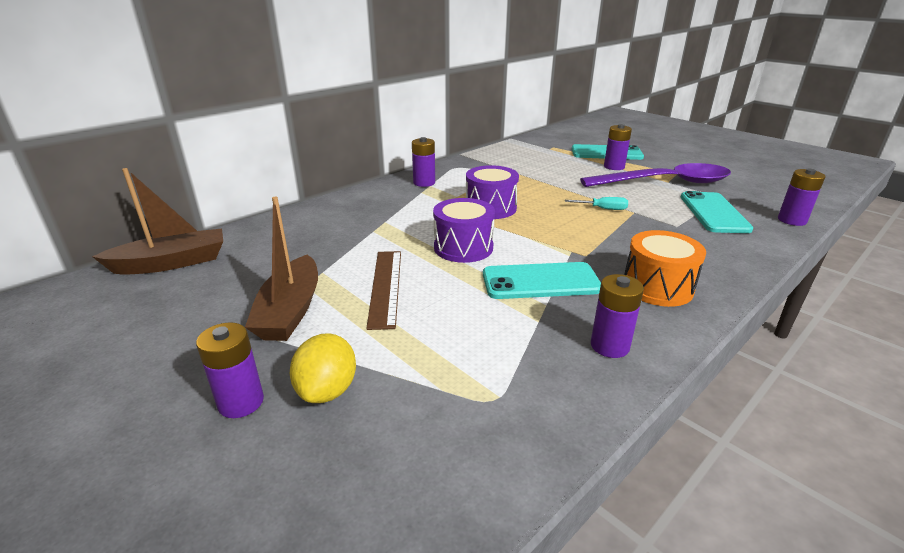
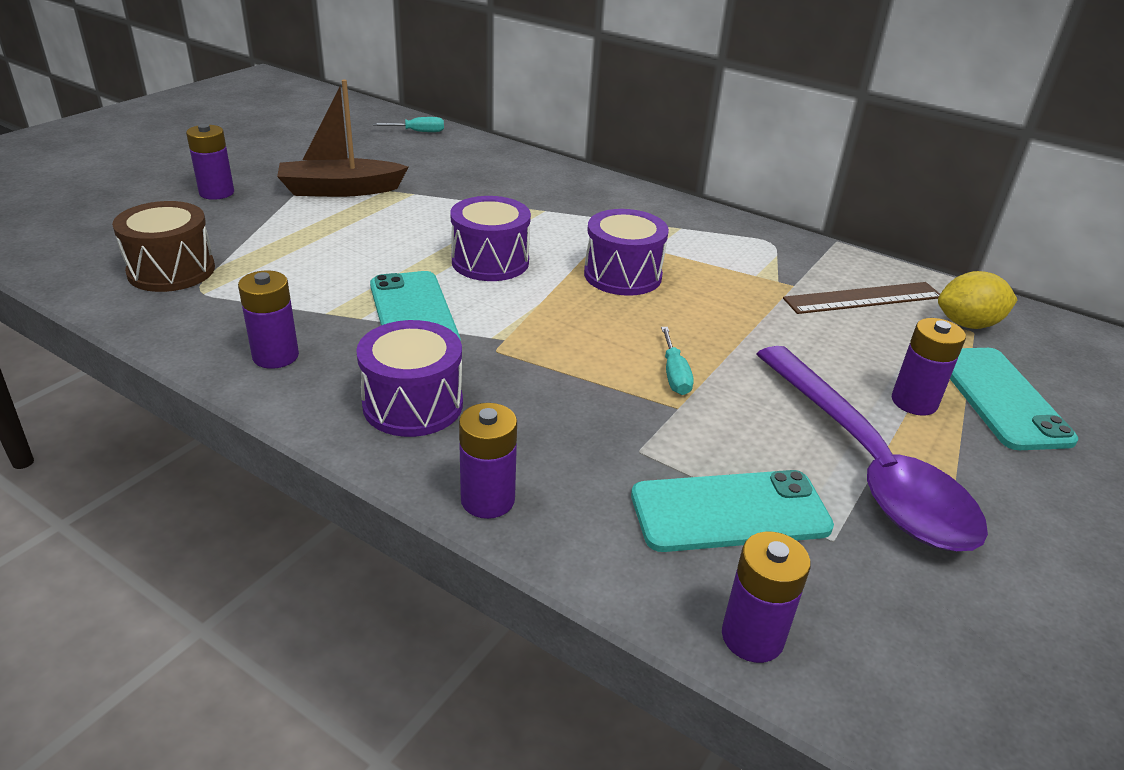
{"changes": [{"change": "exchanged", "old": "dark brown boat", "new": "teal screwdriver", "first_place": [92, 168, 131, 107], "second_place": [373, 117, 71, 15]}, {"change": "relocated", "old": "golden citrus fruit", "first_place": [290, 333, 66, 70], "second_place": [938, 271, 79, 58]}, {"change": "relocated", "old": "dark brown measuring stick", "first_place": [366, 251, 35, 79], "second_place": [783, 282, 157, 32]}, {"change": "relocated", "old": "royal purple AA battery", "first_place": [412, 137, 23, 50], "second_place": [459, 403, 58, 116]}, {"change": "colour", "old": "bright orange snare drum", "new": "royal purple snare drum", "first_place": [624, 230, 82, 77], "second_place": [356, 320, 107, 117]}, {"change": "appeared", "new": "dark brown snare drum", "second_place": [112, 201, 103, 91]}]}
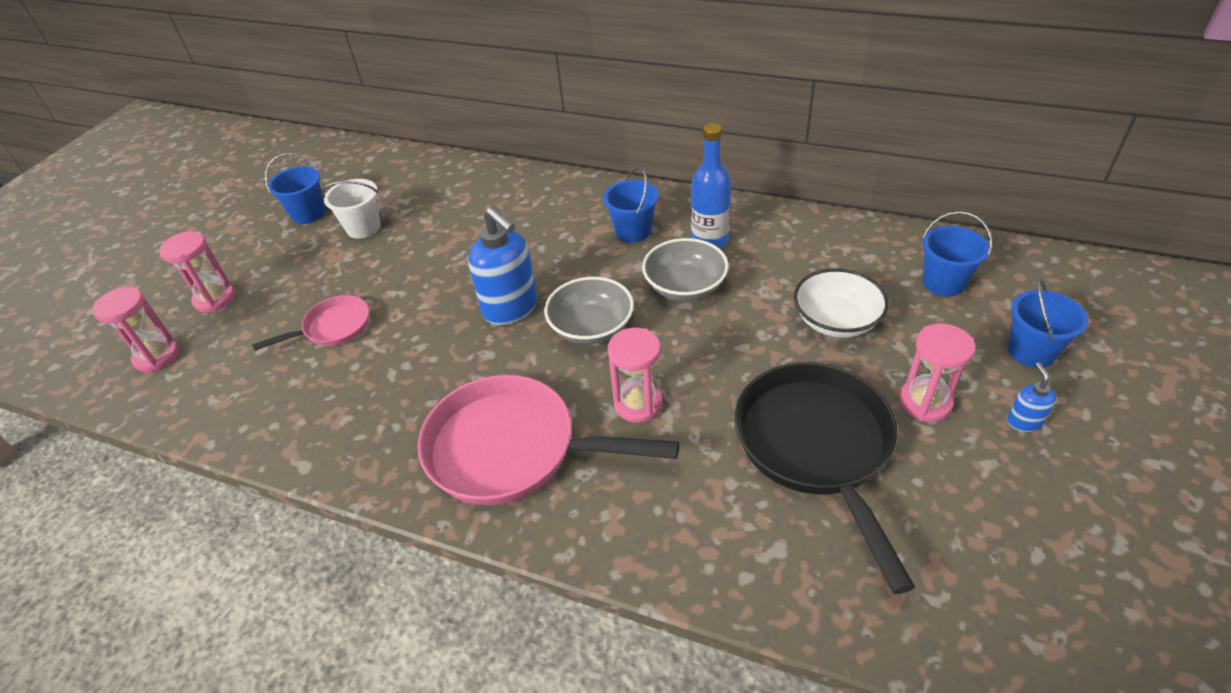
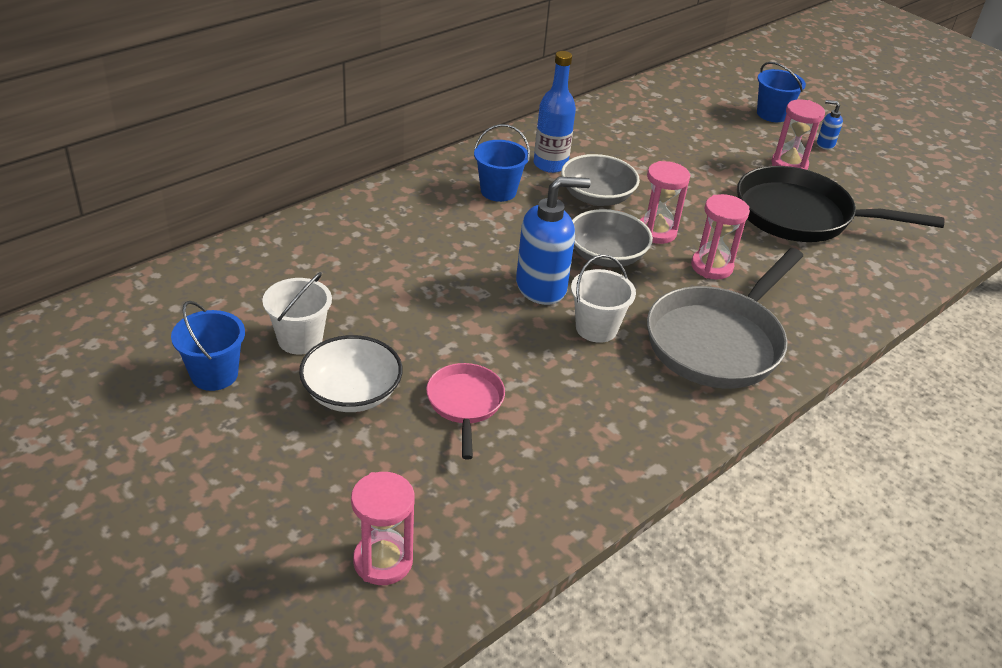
{"changes": [{"change": "relocated", "old": "pink sand timer", "first_place": [159, 231, 76, 81], "second_place": [640, 161, 50, 83]}, {"change": "colour", "old": "pink skillet", "new": "ash-grey skillet", "first_place": [418, 375, 261, 130], "second_place": [647, 248, 156, 141]}, {"change": "relocated", "old": "snow-white bowl", "first_place": [793, 269, 96, 69], "second_place": [299, 335, 104, 77]}, {"change": "missing", "old": "cobalt pail", "first_place": [922, 211, 70, 85]}, {"change": "appeared", "new": "snow-white pail", "second_place": [571, 255, 65, 88]}]}
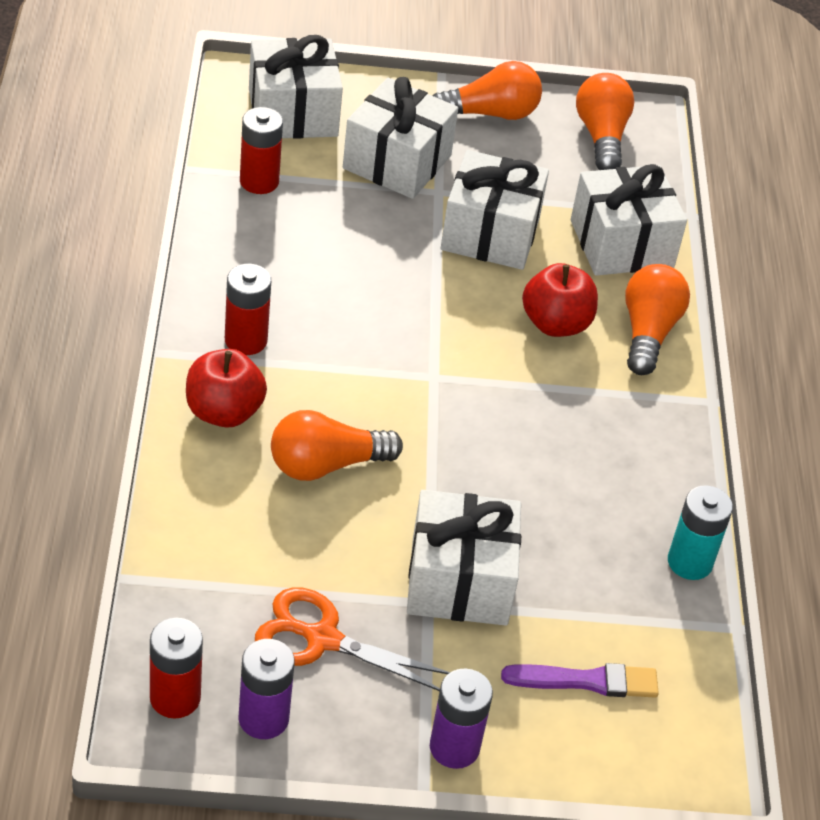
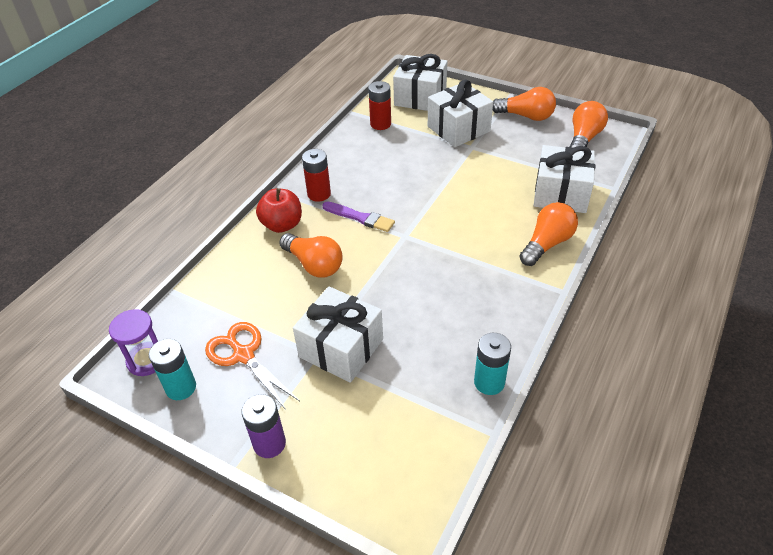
{"changes": [{"change": "exchanged", "old": "scarlet AA battery", "new": "royal purple sand timer", "first_place": [150, 618, 53, 101], "second_place": [109, 309, 49, 67]}, {"change": "colour", "old": "royal purple AA battery", "new": "teal AA battery", "first_place": [238, 639, 57, 100], "second_place": [149, 339, 47, 61]}, {"change": "spun", "old": "bright orange bulb", "first_place": [271, 410, 132, 71], "second_place": [279, 233, 64, 45], "degrees": -150}, {"change": "missing", "old": "snow-white wrapped gift", "first_place": [441, 150, 108, 120]}, {"change": "relocated", "old": "royal purple paintbrush", "first_place": [501, 663, 158, 35], "second_place": [322, 202, 73, 30]}, {"change": "missing", "old": "scarlet toy apple", "first_place": [522, 263, 76, 74]}]}
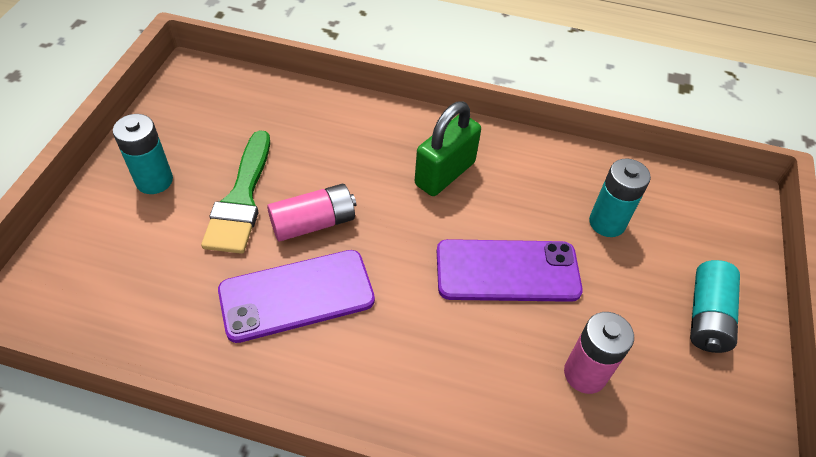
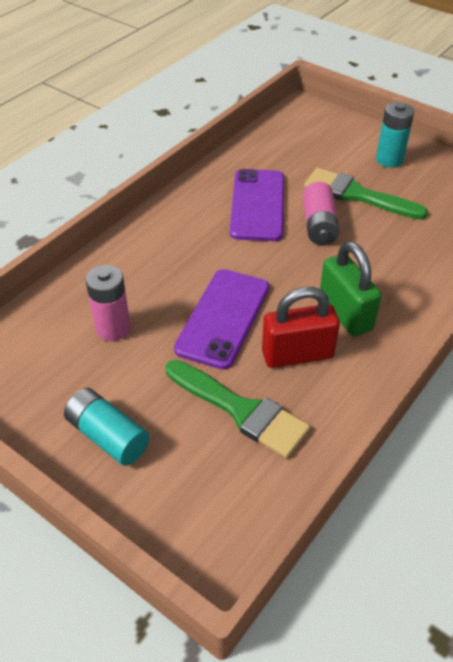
{"changes": [{"change": "exchanged", "old": "teal AA battery", "new": "leaf-green paintbrush", "first_place": [589, 158, 62, 79], "second_place": [166, 360, 144, 98]}, {"change": "appeared", "new": "scarlet small lock", "second_place": [262, 287, 78, 81]}]}
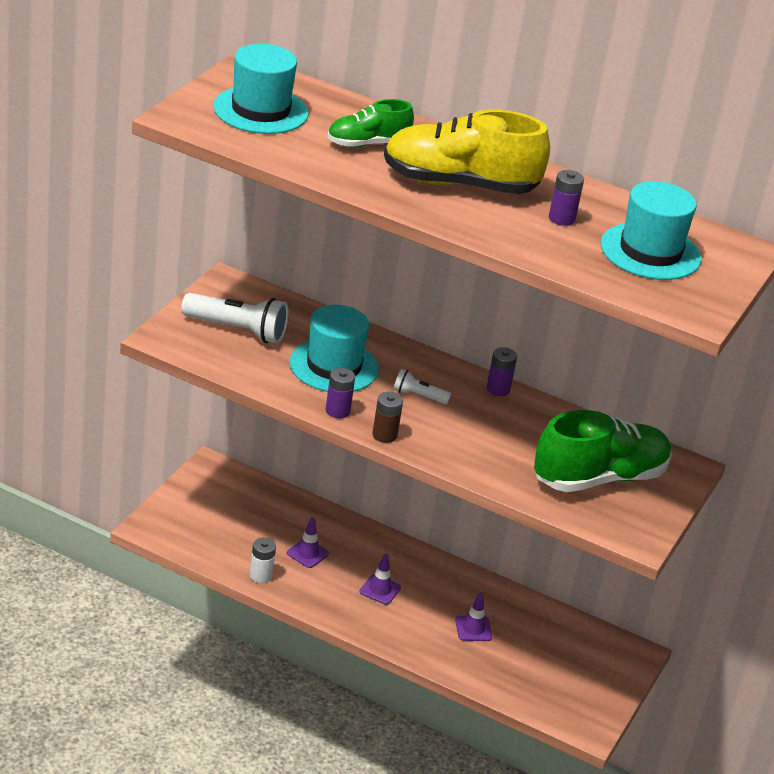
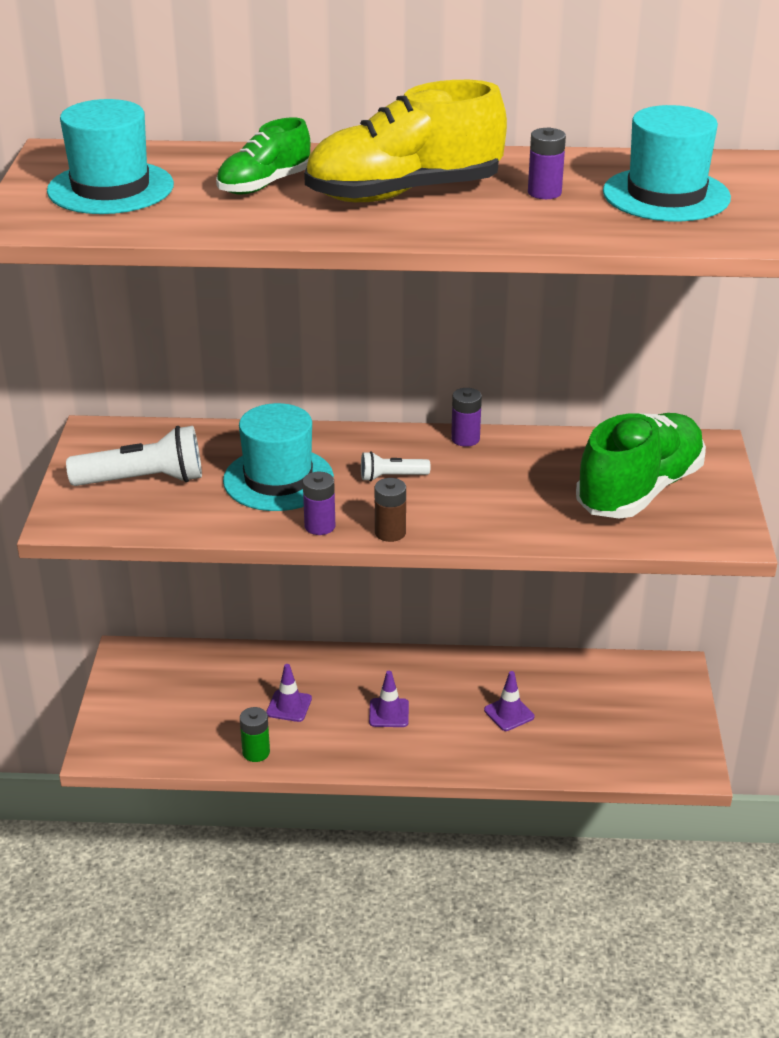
{"changes": [{"change": "colour", "old": "snow-white AA battery", "new": "leaf-green AA battery", "first_place": [250, 538, 26, 45], "second_place": [240, 707, 30, 55]}]}
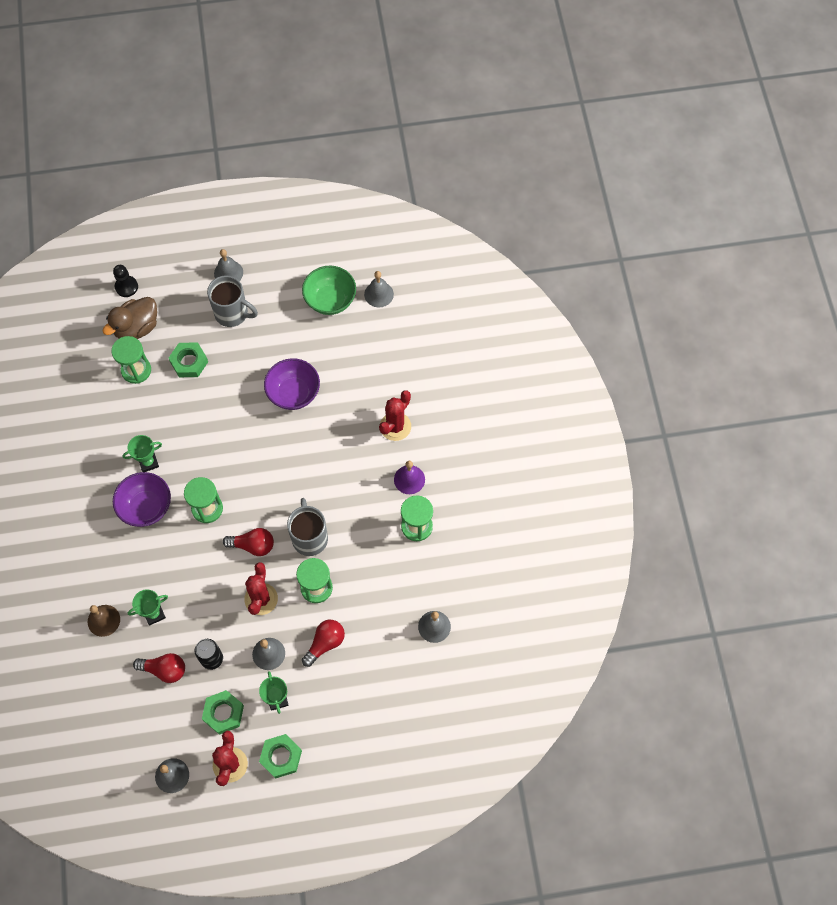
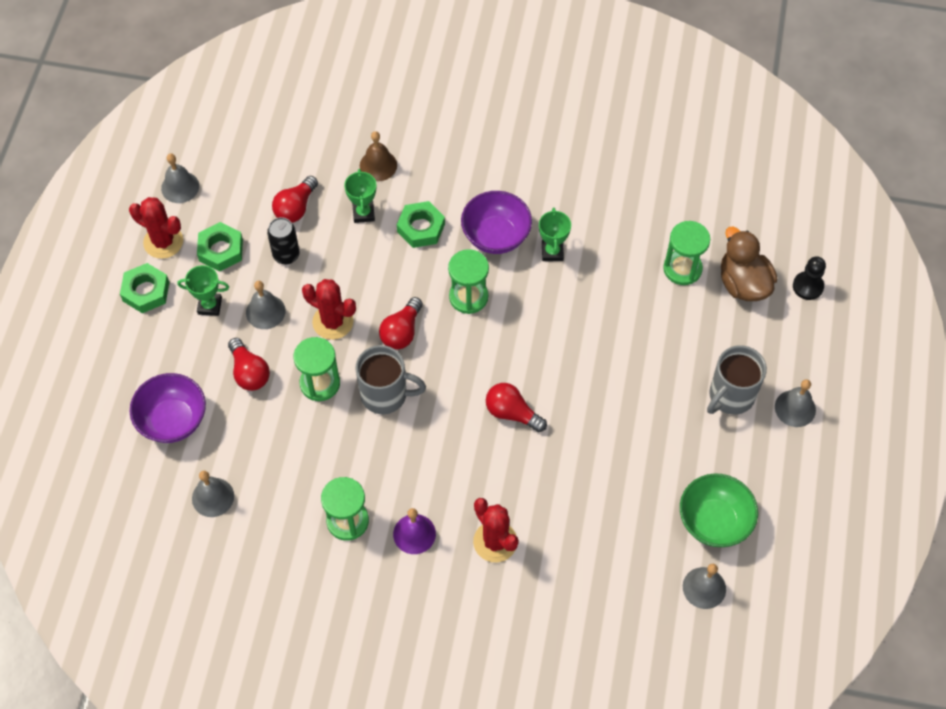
{"changes": [{"change": "relocated", "old": "leaf-green hex nut", "first_place": [169, 342, 39, 35], "second_place": [397, 201, 48, 47]}, {"change": "relocated", "old": "royal purple bowl", "first_place": [264, 358, 56, 52], "second_place": [130, 373, 76, 70]}, {"change": "appeared", "new": "scarlet bulb", "second_place": [486, 383, 61, 49]}]}
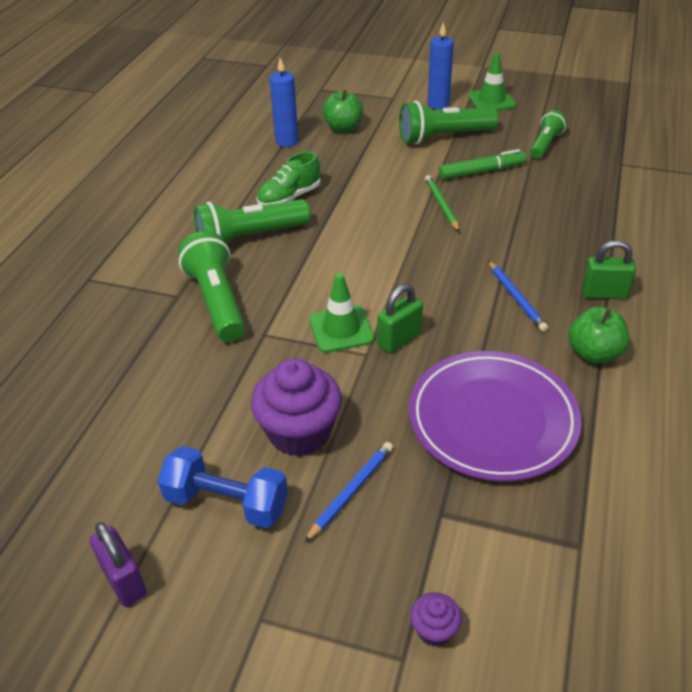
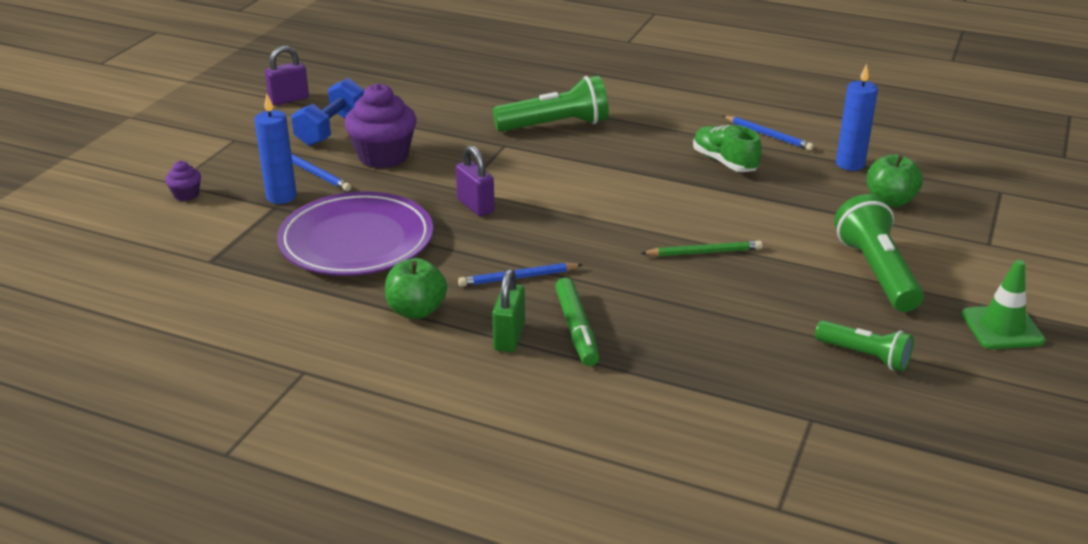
{"changes": [{"change": "missing", "old": "leaf-green torch", "first_place": [194, 199, 116, 45]}, {"change": "missing", "old": "leaf-green road cone", "first_place": [309, 273, 65, 80]}, {"change": "colour", "old": "leaf-green small lock", "new": "royal purple small lock", "first_place": [377, 284, 46, 69], "second_place": [456, 145, 39, 71]}, {"change": "relocated", "old": "cobalt wax candle", "first_place": [427, 22, 27, 87], "second_place": [254, 94, 43, 110]}, {"change": "relocated", "old": "leaf-green felt pen", "first_place": [439, 149, 87, 31], "second_place": [555, 277, 44, 89]}, {"change": "appeared", "new": "cobalt wooden pencil", "second_place": [723, 116, 91, 35]}]}
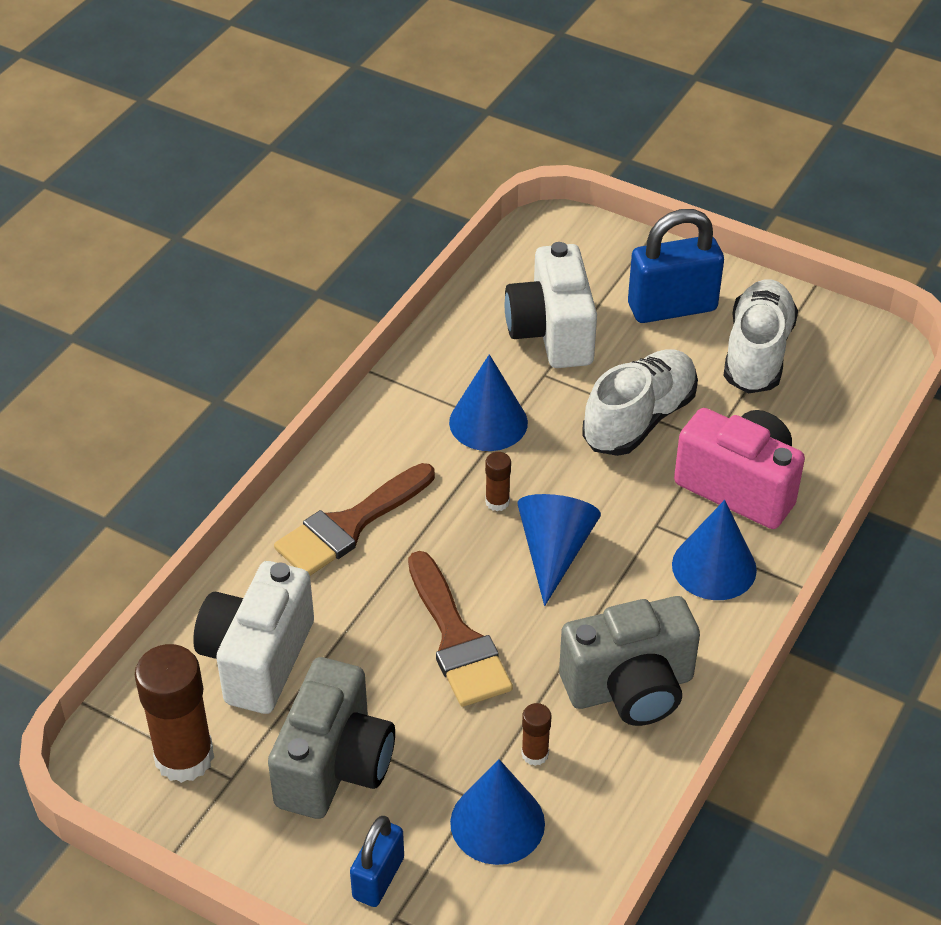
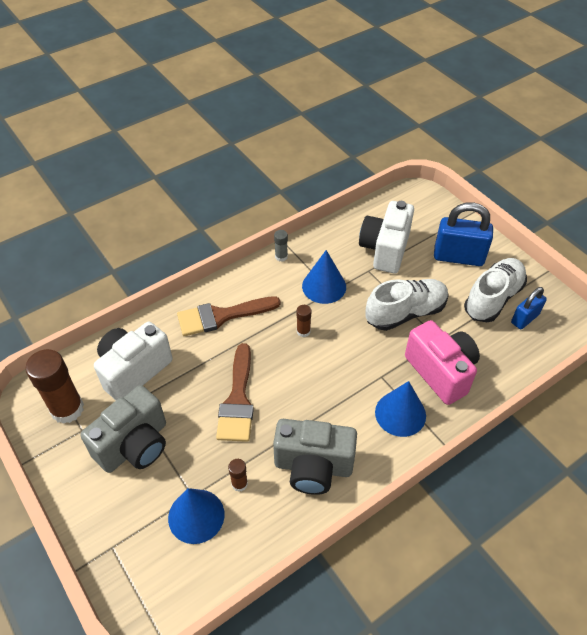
{"changes": [{"change": "relocated", "old": "cobalt small lock", "first_place": [350, 816, 54, 91], "second_place": [511, 287, 36, 42]}, {"change": "missing", "old": "cobalt solid cone", "first_place": [517, 494, 84, 112]}, {"change": "appeared", "new": "ash-grey stick of glue", "second_place": [274, 230, 14, 32]}]}
